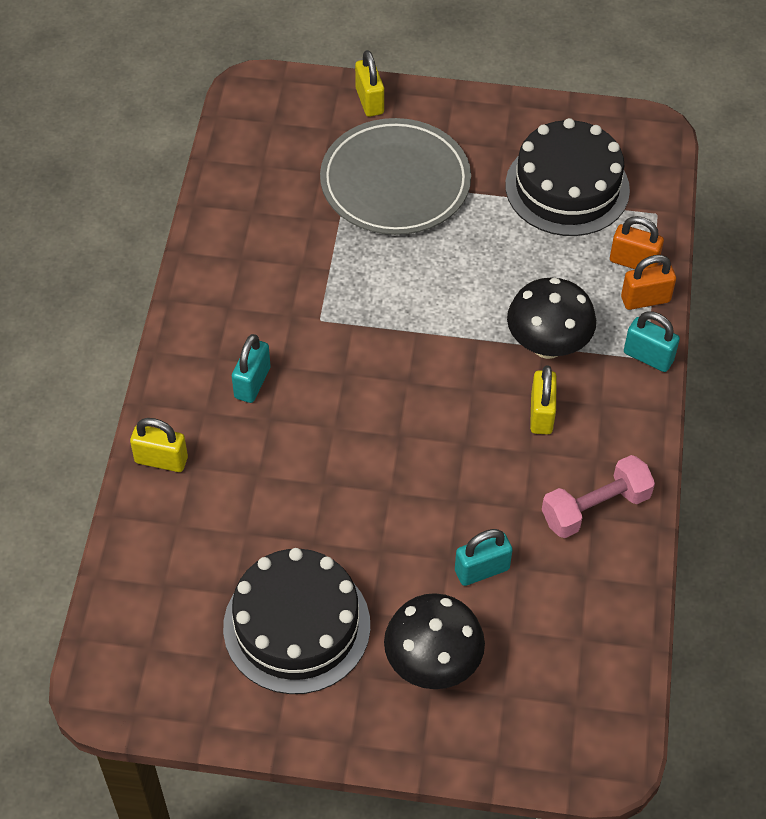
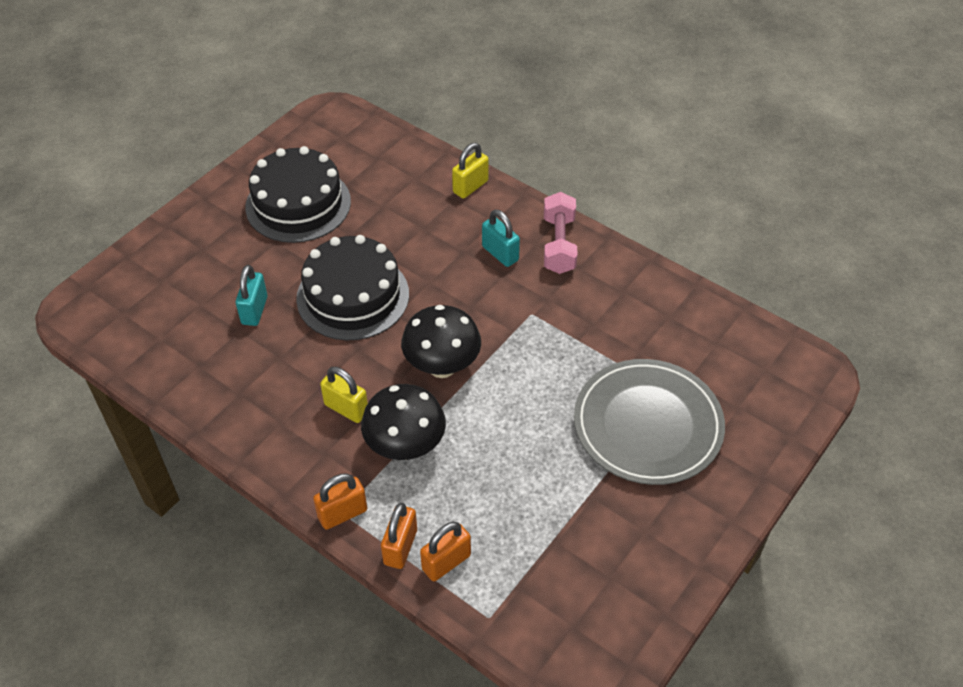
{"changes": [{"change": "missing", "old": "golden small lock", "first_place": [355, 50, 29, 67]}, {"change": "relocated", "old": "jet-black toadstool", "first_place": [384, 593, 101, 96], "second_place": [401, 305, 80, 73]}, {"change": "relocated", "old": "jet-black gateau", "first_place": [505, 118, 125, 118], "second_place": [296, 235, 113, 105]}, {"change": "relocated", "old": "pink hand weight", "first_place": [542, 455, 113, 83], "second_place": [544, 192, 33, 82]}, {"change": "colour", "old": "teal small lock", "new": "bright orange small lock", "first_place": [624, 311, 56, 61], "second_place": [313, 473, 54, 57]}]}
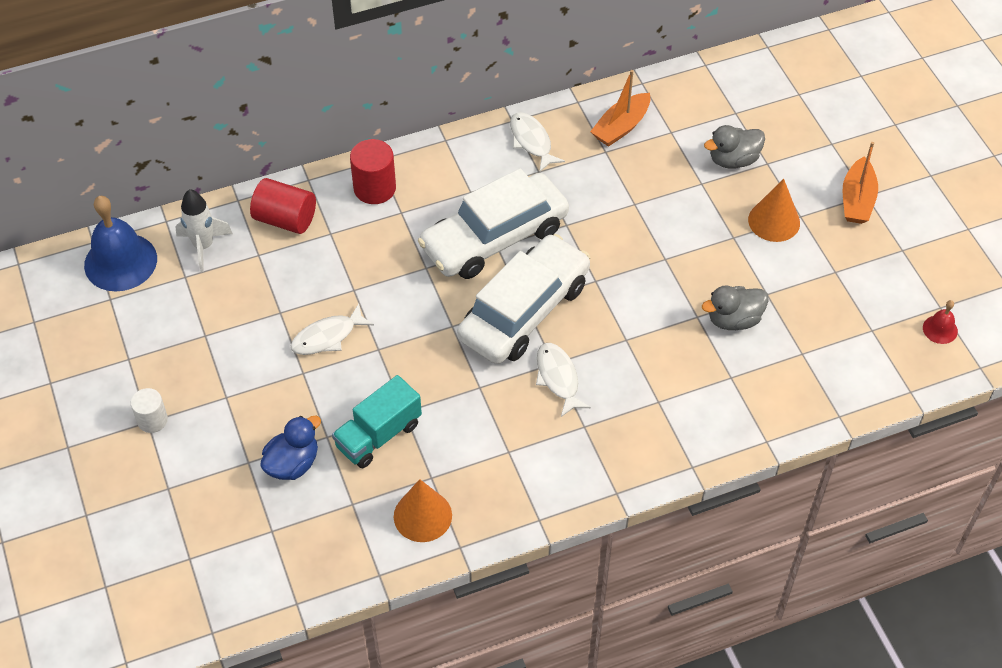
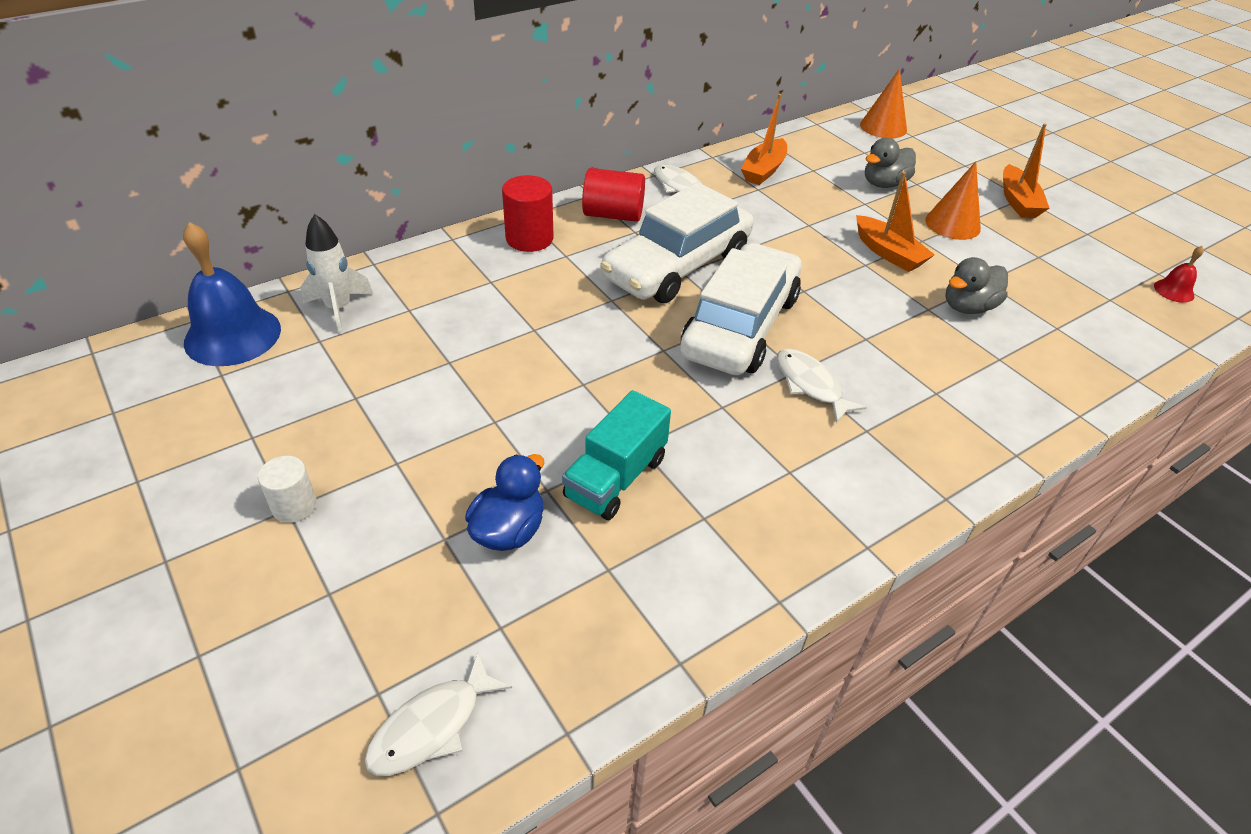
{"changes": [{"change": "relocated", "old": "scarlet cylinder", "first_place": [250, 178, 66, 56], "second_place": [582, 168, 63, 54]}, {"change": "relocated", "old": "snow-white fish", "first_place": [291, 304, 83, 51], "second_place": [365, 651, 147, 125]}, {"change": "relocated", "old": "bright orange solid cone", "first_place": [394, 479, 58, 63], "second_place": [860, 69, 47, 69]}, {"change": "appeared", "new": "bright orange boat", "second_place": [856, 172, 79, 100]}]}
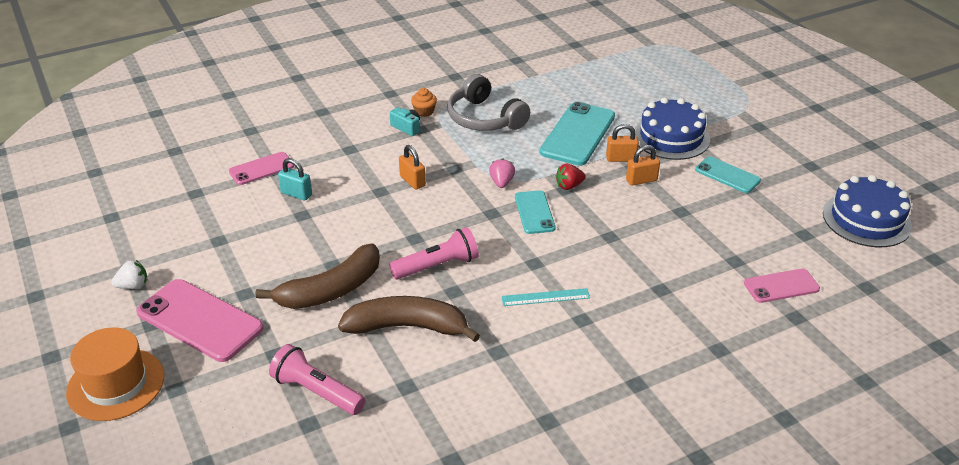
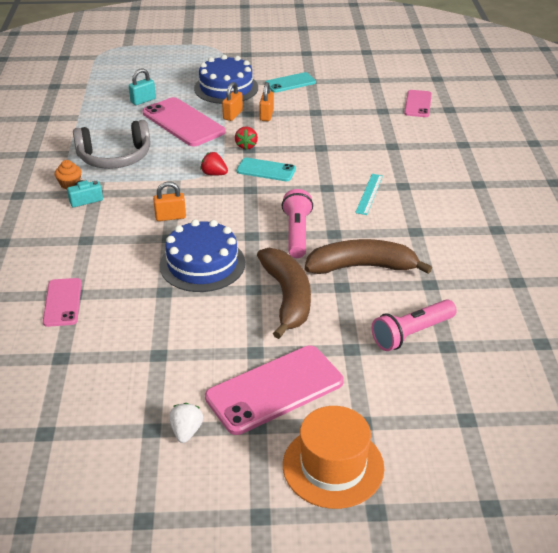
{"changes": [{"change": "relocated", "old": "teal small lock", "first_place": [278, 158, 34, 43], "second_place": [129, 68, 27, 37]}, {"change": "spun", "old": "dark brown banana fruit", "first_place": [338, 296, 142, 46], "second_place": [305, 239, 127, 35], "degrees": 60}, {"change": "colour", "old": "pink berry", "new": "scarlet berry", "first_place": [489, 158, 26, 30], "second_place": [200, 152, 28, 23]}, {"change": "colour", "old": "teal phone", "new": "pink phone", "first_place": [540, 102, 75, 64], "second_place": [143, 97, 82, 50]}, {"change": "relocated", "old": "cobalt gateau", "first_place": [823, 175, 89, 72], "second_place": [160, 219, 85, 73]}]}
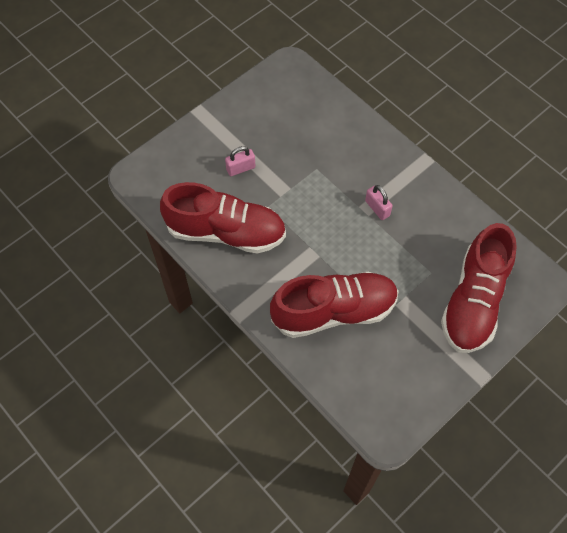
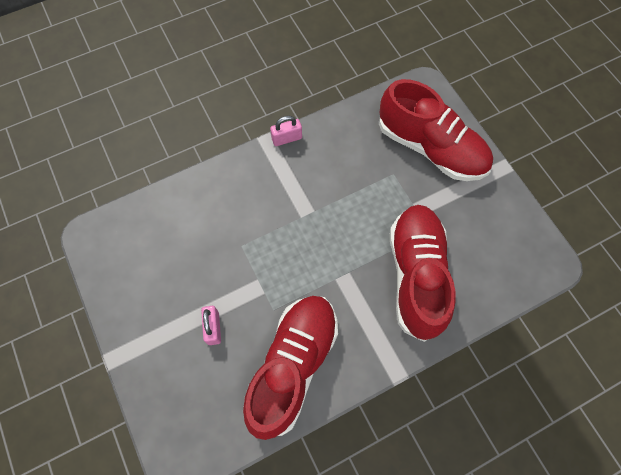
{"changes": [{"change": "relocated", "old": "pink small lock", "first_place": [365, 185, 27, 35], "second_place": [270, 116, 32, 30]}]}
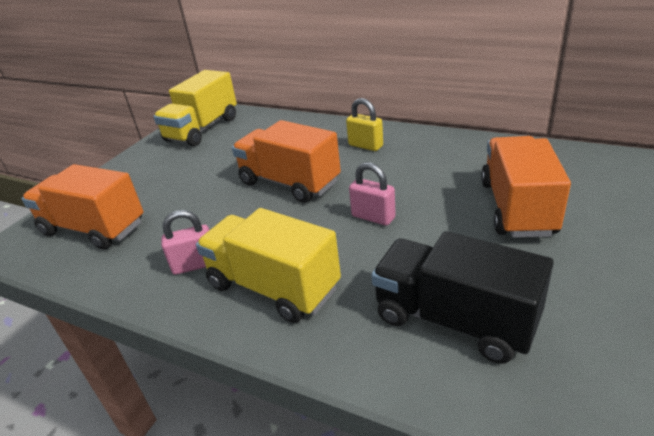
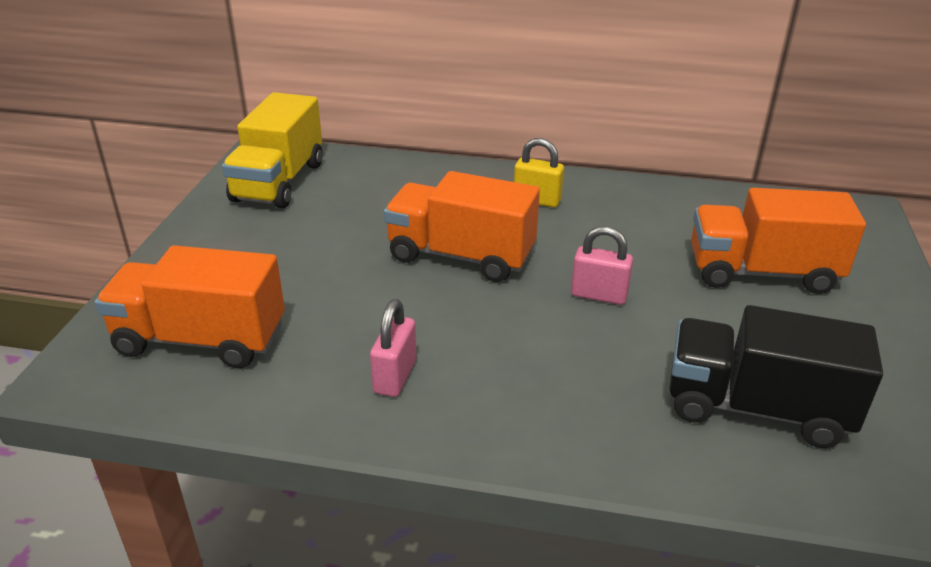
{"changes": [{"change": "spun", "old": "pink small lock", "first_place": [161, 210, 48, 65], "second_place": [370, 299, 46, 98], "degrees": -45}, {"change": "missing", "old": "golden toy truck", "first_place": [196, 208, 145, 115]}, {"change": "spun", "old": "bright orange toy truck", "first_place": [481, 136, 90, 102], "second_place": [691, 188, 175, 106], "degrees": -75}]}
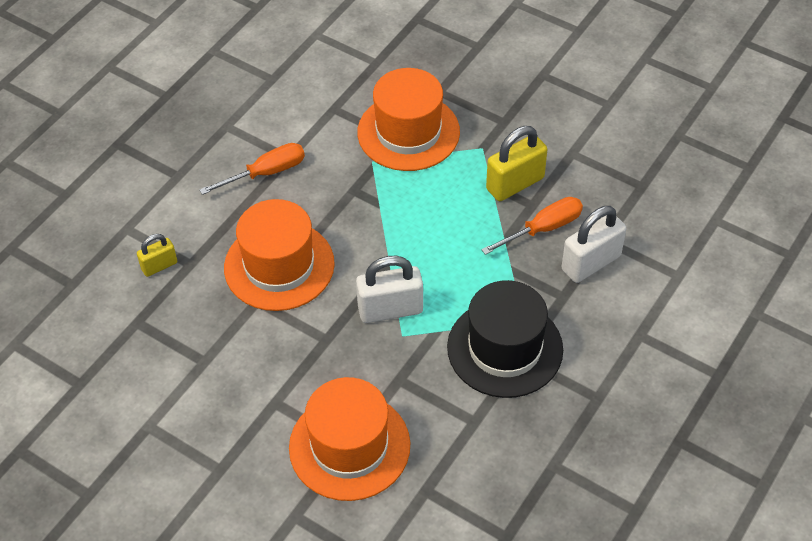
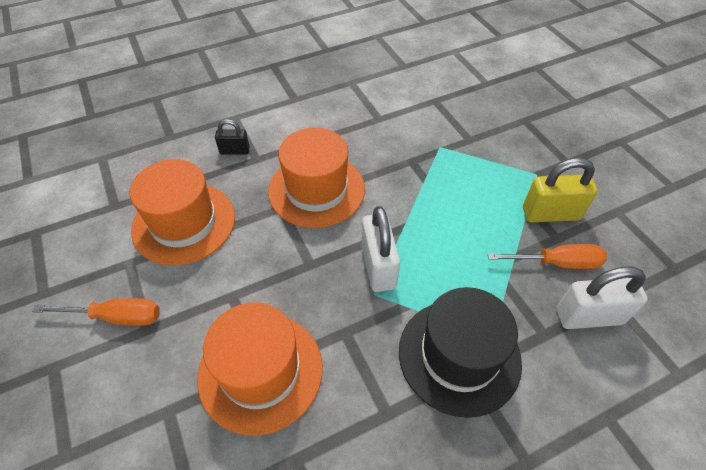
{"changes": [{"change": "colour", "old": "golden small lock", "new": "jet-black small lock", "first_place": [137, 234, 40, 43], "second_place": [215, 119, 35, 36]}, {"change": "relocated", "old": "bright orange screwdriver", "first_place": [199, 143, 106, 52], "second_place": [32, 298, 128, 28]}, {"change": "spun", "old": "snow-white small lock", "first_place": [356, 256, 67, 67], "second_place": [361, 206, 39, 86], "degrees": 60}, {"change": "relocated", "old": "bright orange hat", "first_place": [357, 68, 103, 103], "second_place": [130, 159, 105, 107]}]}
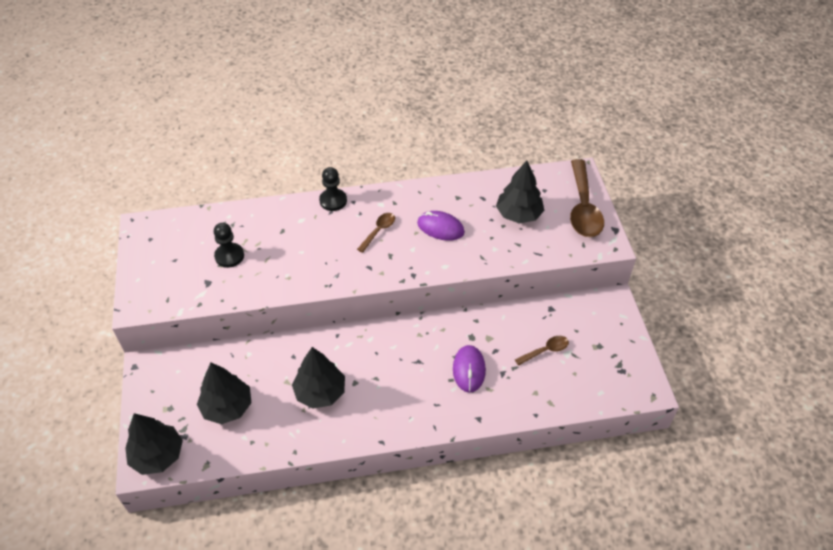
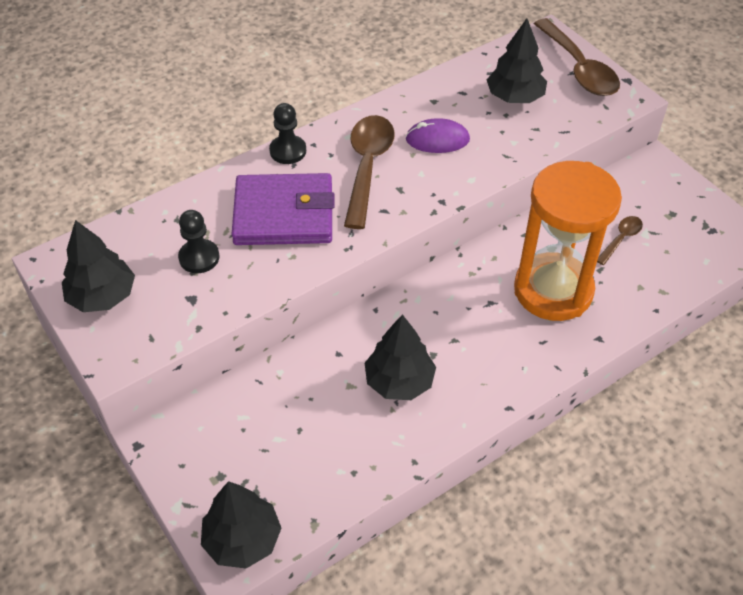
{"changes": [{"change": "relocated", "old": "jet-black fir tree", "first_place": [197, 363, 54, 61], "second_place": [62, 220, 73, 92]}, {"change": "size", "old": "dark brown teaspoon", "first_place": [357, 213, 38, 40], "second_place": [344, 115, 50, 114], "factor": 2.01}, {"change": "exchanged", "old": "royal purple mouse", "new": "bright orange sand timer", "first_place": [453, 345, 33, 48], "second_place": [514, 161, 108, 160]}, {"change": "appeared", "new": "royal purple wallet", "second_place": [232, 173, 103, 72]}]}
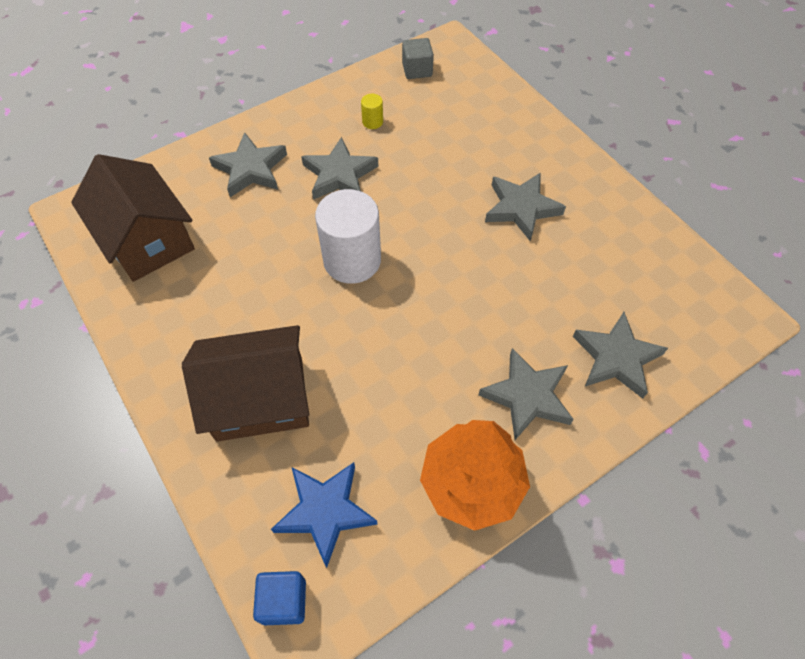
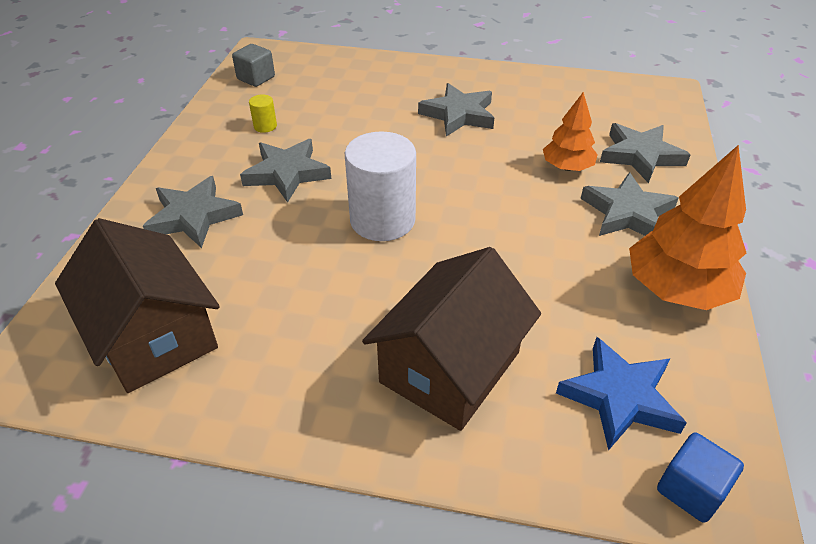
{"changes": [{"change": "spun", "old": "dark brown toy house", "first_place": [71, 154, 124, 128], "second_place": [55, 218, 165, 175], "degrees": 45}, {"change": "appeared", "new": "bright orange fir tree", "second_place": [543, 92, 55, 79]}]}
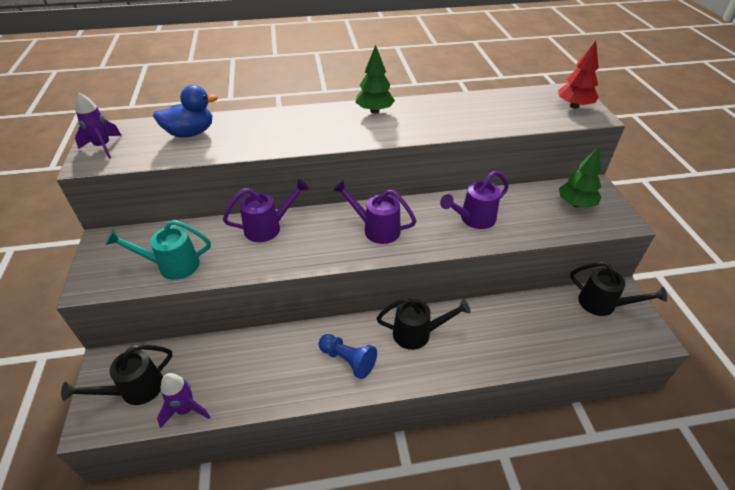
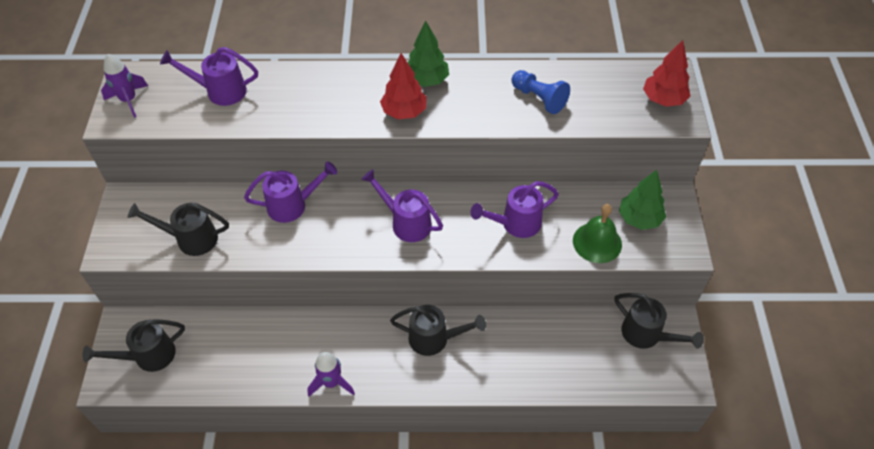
{"changes": [{"change": "colour", "old": "teal watering pot", "new": "jet-black watering pot", "first_place": [106, 220, 105, 60], "second_place": [128, 203, 101, 53]}, {"change": "exchanged", "old": "cobalt toy duck", "new": "royal purple watering pot", "first_place": [153, 85, 65, 53], "second_place": [160, 47, 98, 59]}, {"change": "relocated", "old": "royal purple spaceship", "first_place": [157, 373, 53, 55], "second_place": [307, 352, 48, 44]}, {"change": "relocated", "old": "cobalt chess pawn", "first_place": [319, 334, 58, 45], "second_place": [511, 70, 59, 44]}, {"change": "appeared", "new": "scarlet fir tree", "second_place": [380, 53, 47, 67]}, {"change": "appeared", "new": "leaf-green hand bell", "second_place": [573, 204, 49, 59]}]}
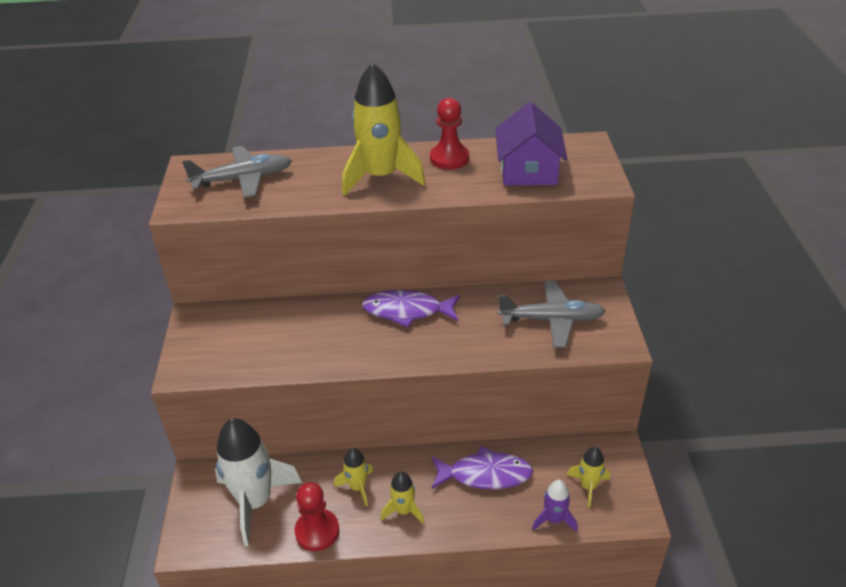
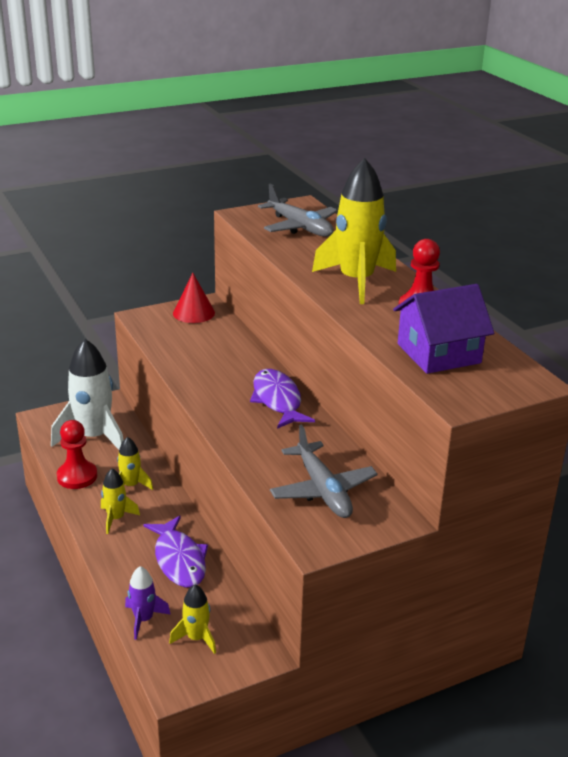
{"changes": [{"change": "appeared", "new": "scarlet solid cone", "second_place": [173, 273, 42, 50]}]}
